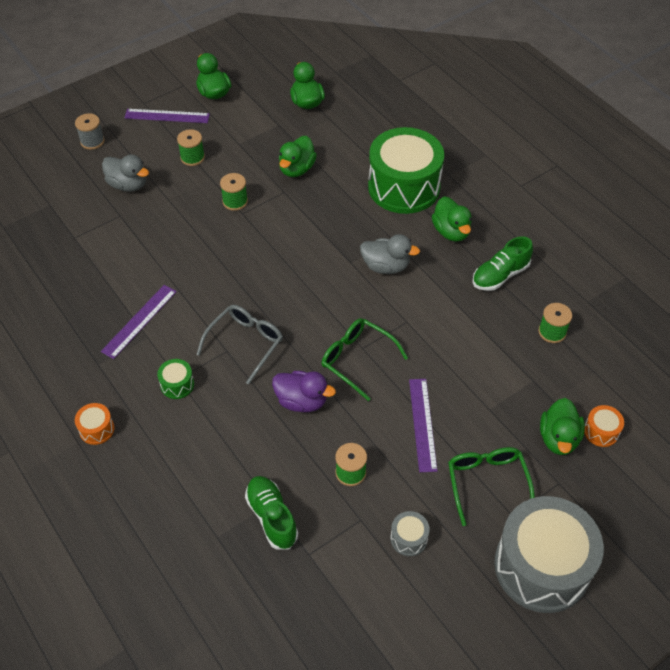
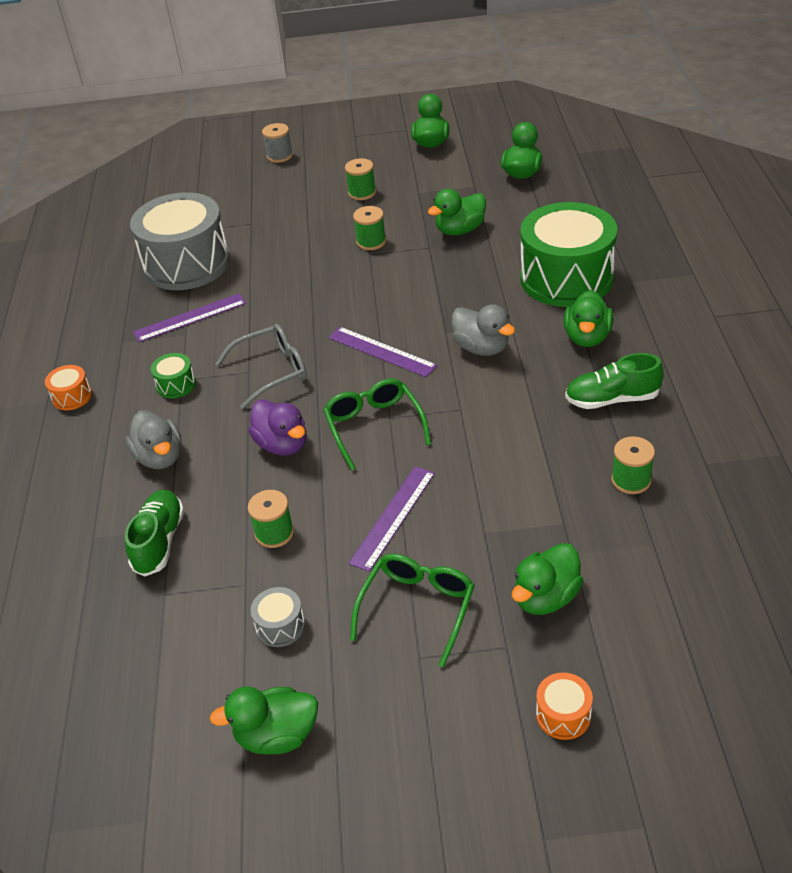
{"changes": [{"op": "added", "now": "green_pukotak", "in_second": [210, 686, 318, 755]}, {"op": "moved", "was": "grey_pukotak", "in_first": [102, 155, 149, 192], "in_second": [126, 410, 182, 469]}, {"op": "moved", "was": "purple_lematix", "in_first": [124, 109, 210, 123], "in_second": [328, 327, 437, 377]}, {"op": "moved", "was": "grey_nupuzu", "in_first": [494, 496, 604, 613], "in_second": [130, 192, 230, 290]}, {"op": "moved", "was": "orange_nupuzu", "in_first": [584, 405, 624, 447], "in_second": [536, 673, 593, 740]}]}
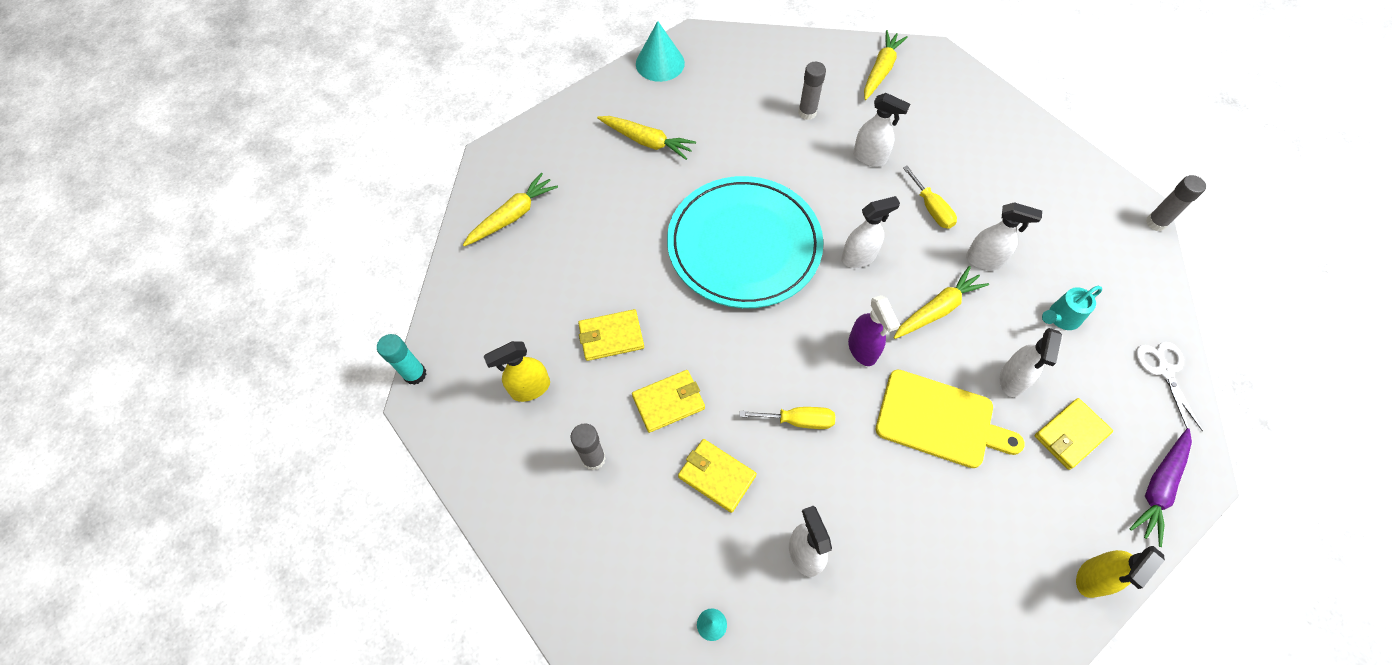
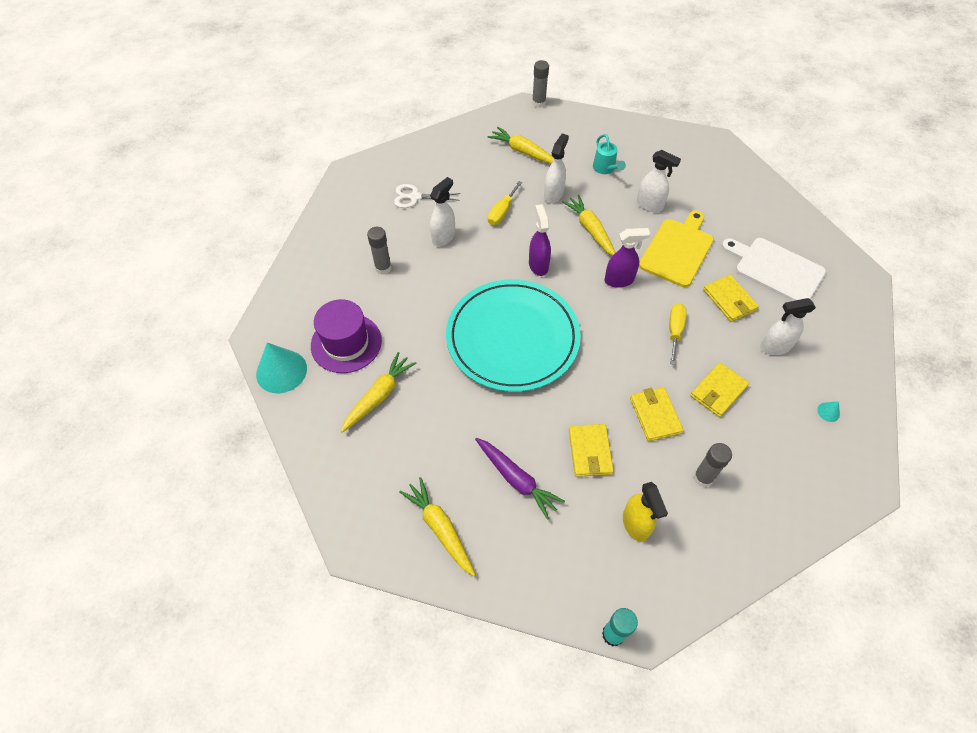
{"changes": [{"op": "removed", "was": "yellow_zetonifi", "in_first": [1076, 546, 1165, 598]}, {"op": "added", "now": "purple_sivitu", "in_second": [311, 299, 382, 373]}, {"op": "added", "now": "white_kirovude", "in_second": [722, 238, 826, 301]}, {"op": "moved", "was": "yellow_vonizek", "in_first": [864, 30, 908, 100], "in_second": [488, 127, 554, 164]}, {"op": "moved", "was": "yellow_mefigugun", "in_first": [1034, 398, 1113, 470], "in_second": [703, 275, 759, 322]}, {"op": "moved", "was": "purple_vonizek", "in_first": [1129, 428, 1192, 547], "in_second": [475, 438, 565, 520]}, {"op": "moved", "was": "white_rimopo", "in_first": [1136, 342, 1203, 431], "in_second": [394, 184, 460, 208]}, {"op": "recoloured", "was": "white_zetonifi", "now": "purple_zetonifi", "in_first": [841, 196, 900, 268], "in_second": [529, 204, 551, 276]}, {"op": "turned", "was": "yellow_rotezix", "in_first": [903, 166, 957, 229], "in_second": [488, 181, 522, 225], "clockwise": 135}]}
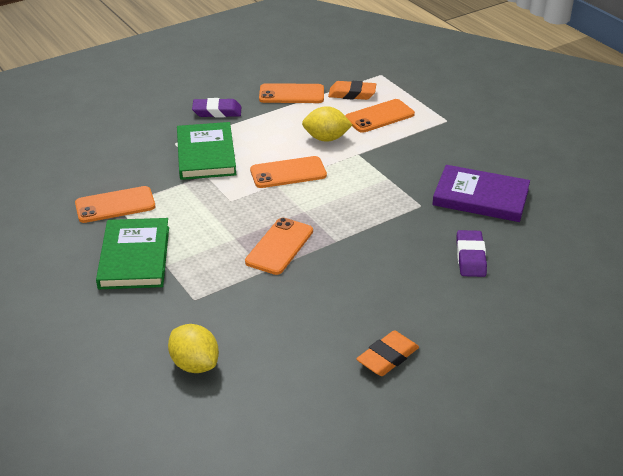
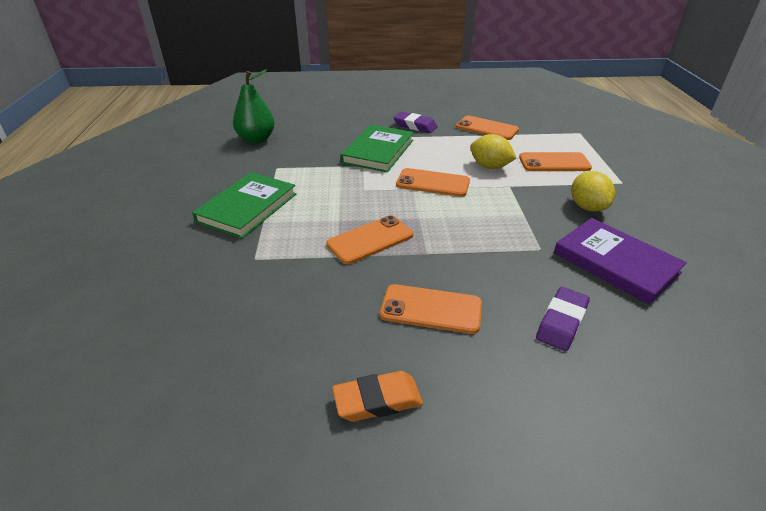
{"changes": [{"op": "removed", "was": "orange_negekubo", "in_first": [328, 81, 376, 100]}, {"op": "added", "now": "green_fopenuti", "in_second": [233, 69, 275, 143]}, {"op": "moved", "was": "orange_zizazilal", "in_first": [75, 186, 155, 223], "in_second": [380, 284, 482, 334]}, {"op": "moved", "was": "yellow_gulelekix", "in_first": [168, 324, 219, 373], "in_second": [571, 171, 615, 212]}]}
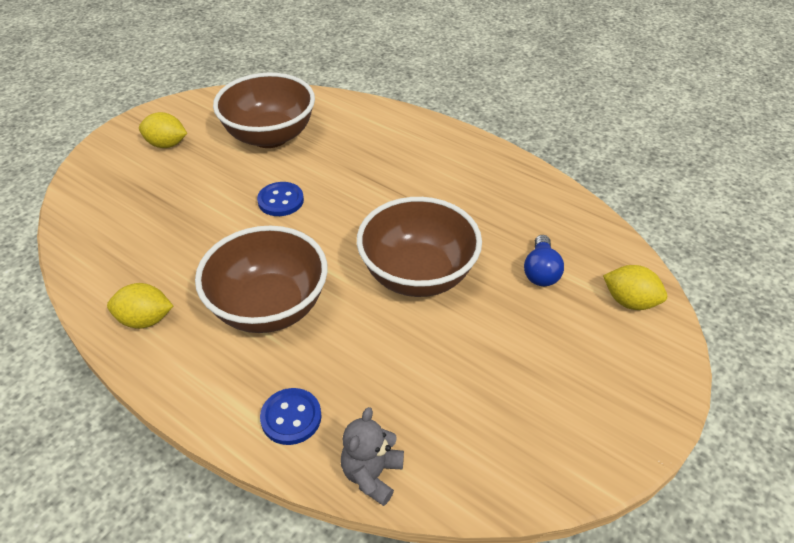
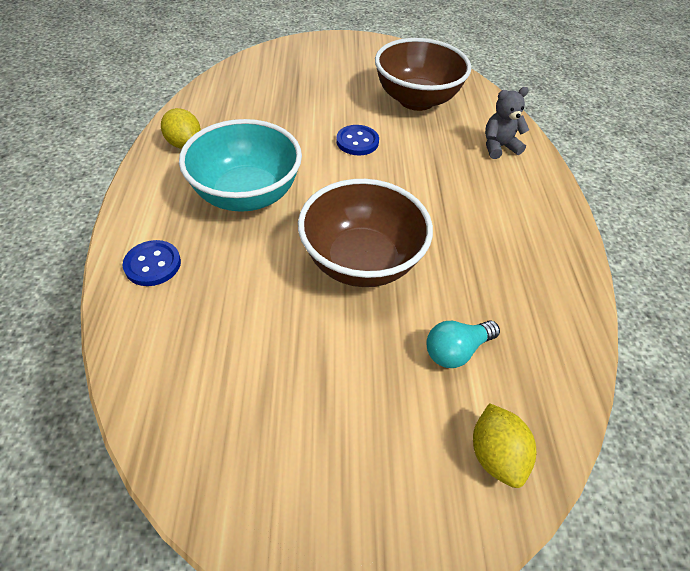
{"changes": [{"op": "removed", "was": "yellow_gulelekix", "in_first": [139, 112, 187, 148]}, {"op": "moved", "was": "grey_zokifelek", "in_first": [341, 407, 404, 506], "in_second": [485, 87, 529, 159]}, {"op": "recoloured", "was": "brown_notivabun", "now": "turquoise_notivabun", "in_first": [195, 226, 328, 333], "in_second": [179, 119, 302, 212]}, {"op": "recoloured", "was": "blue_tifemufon", "now": "turquoise_tifemufon", "in_first": [524, 235, 564, 286], "in_second": [427, 320, 500, 368]}]}
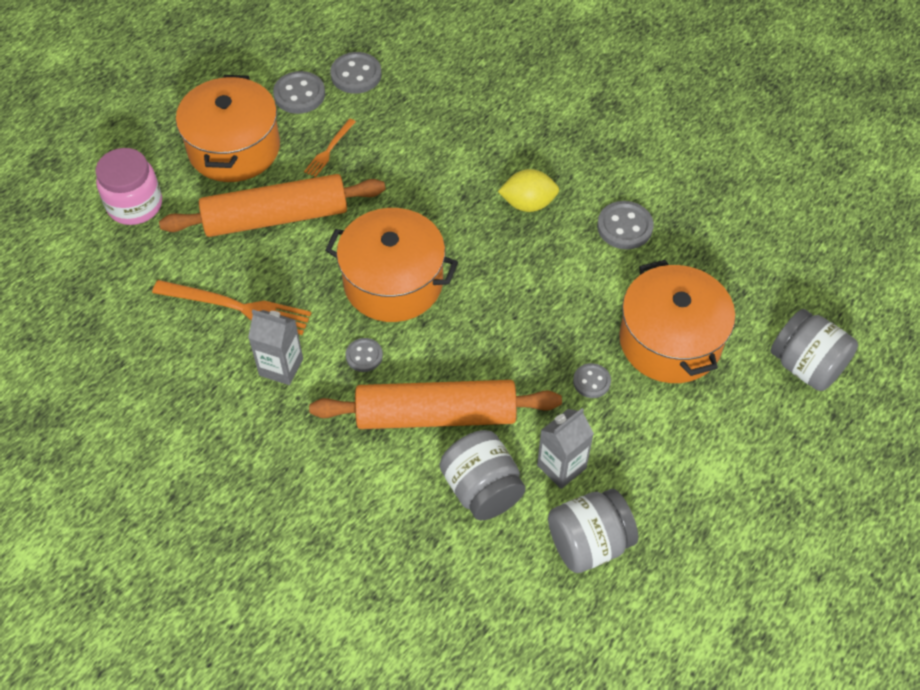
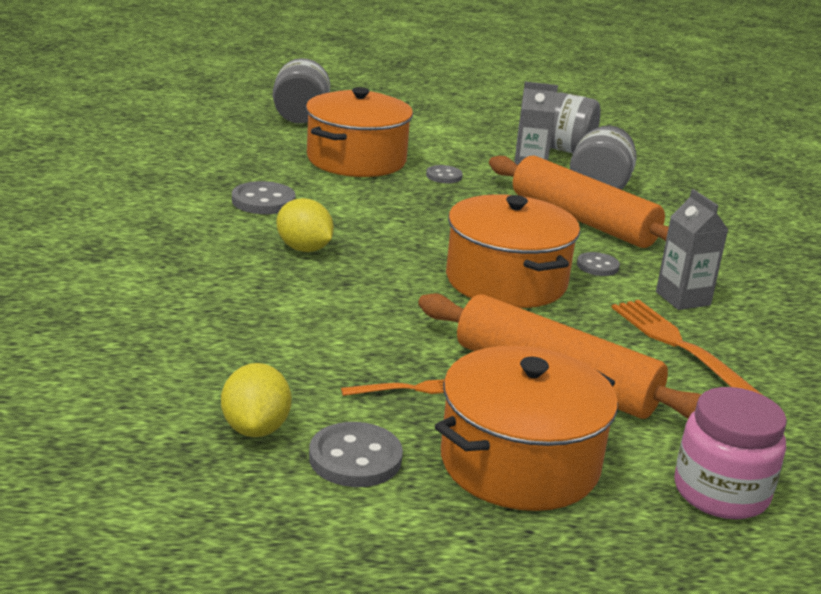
{"changes": [{"op": "replaced", "was": "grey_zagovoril", "now": "yellow_gulelekix", "in_first": [330, 52, 382, 94], "in_second": [221, 363, 292, 437]}]}
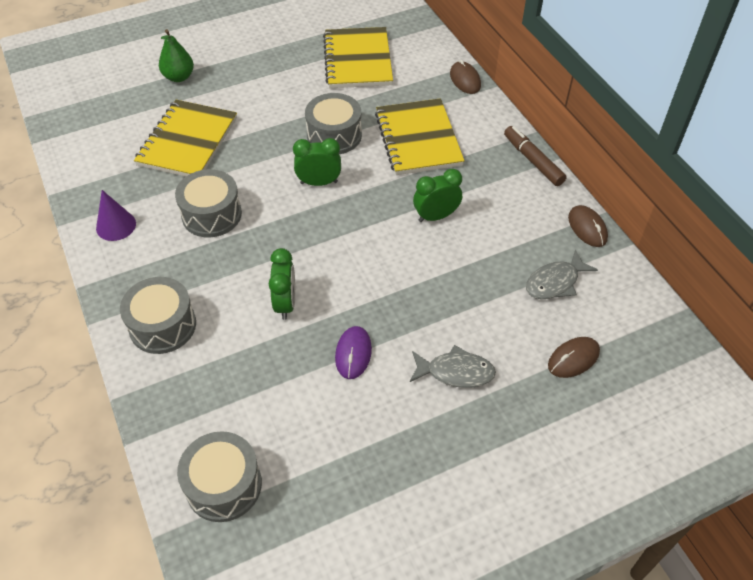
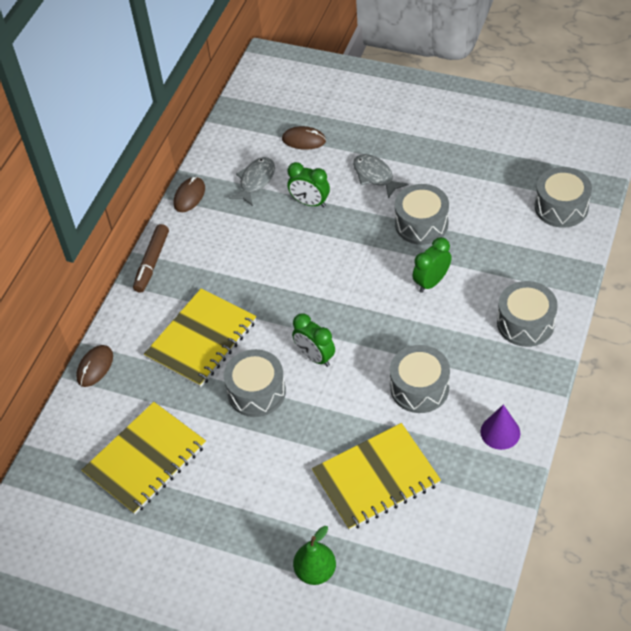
{"changes": [{"op": "moved", "was": "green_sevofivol", "in_first": [413, 169, 462, 222], "in_second": [288, 162, 330, 207]}, {"op": "replaced", "was": "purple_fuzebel", "now": "grey_nupuzu", "in_first": [335, 326, 372, 379], "in_second": [395, 184, 449, 245]}, {"op": "turned", "was": "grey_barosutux", "in_first": [526, 249, 598, 299], "in_second": [229, 157, 275, 206], "clockwise": -75}]}
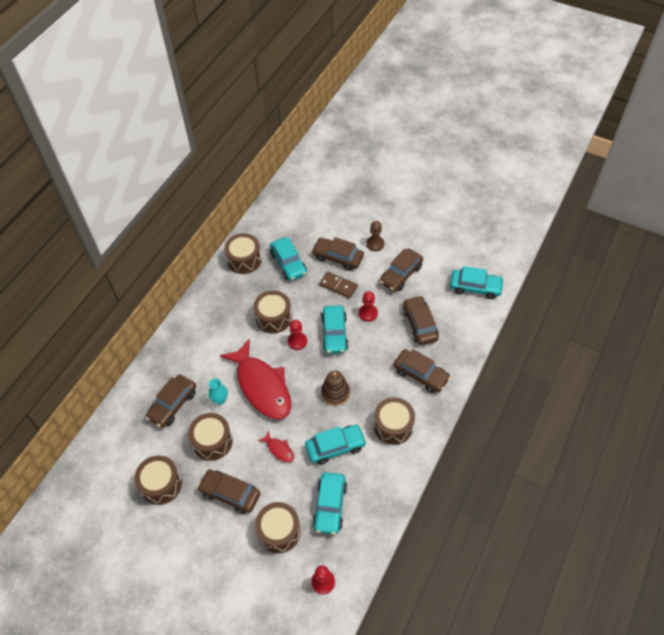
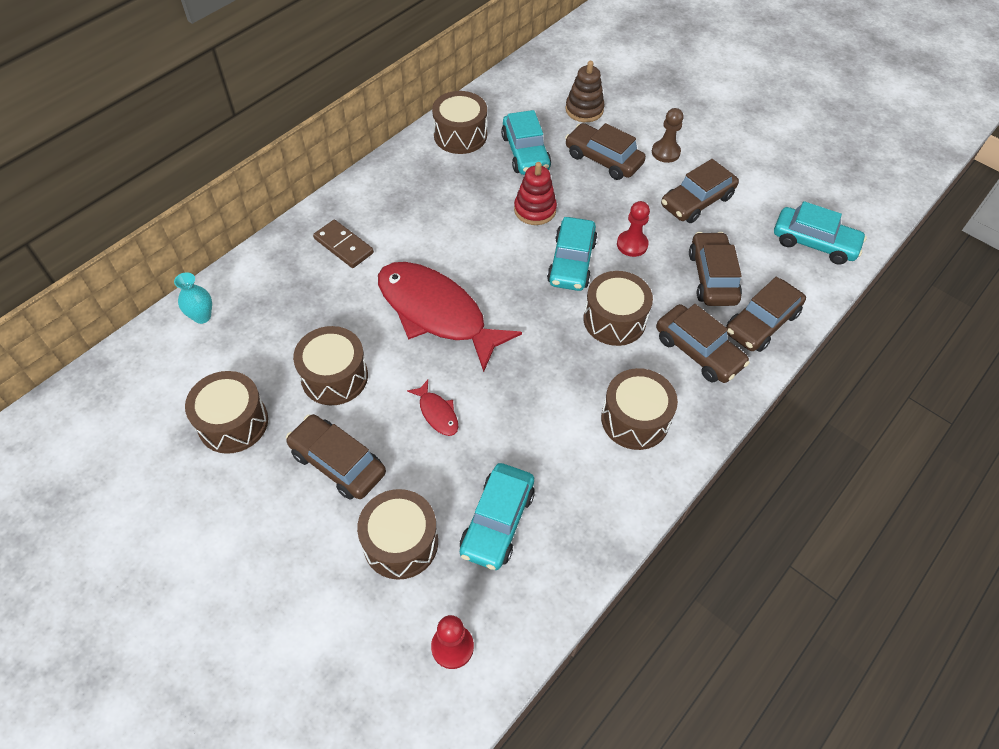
{"changes": [{"op": "removed", "was": "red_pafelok", "in_first": [288, 320, 307, 350]}, {"op": "removed", "was": "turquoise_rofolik", "in_first": [305, 425, 367, 465]}, {"op": "added", "now": "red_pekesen", "in_second": [514, 162, 557, 225]}, {"op": "moved", "was": "brown_rofolik", "in_first": [146, 375, 196, 428], "in_second": [726, 277, 806, 352]}, {"op": "moved", "was": "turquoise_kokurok", "in_first": [208, 378, 228, 405], "in_second": [174, 272, 212, 324]}, {"op": "moved", "was": "brown_nupuzu", "in_first": [253, 290, 292, 333], "in_second": [583, 271, 653, 346]}, {"op": "moved", "was": "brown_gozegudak", "in_first": [319, 271, 358, 298], "in_second": [313, 220, 374, 268]}, {"op": "moved", "was": "brown_pekesen", "in_first": [321, 370, 350, 406], "in_second": [565, 61, 605, 122]}, {"op": "turned", "was": "red_barosutux", "in_first": [220, 338, 291, 420], "in_second": [378, 262, 522, 372], "clockwise": 150}]}
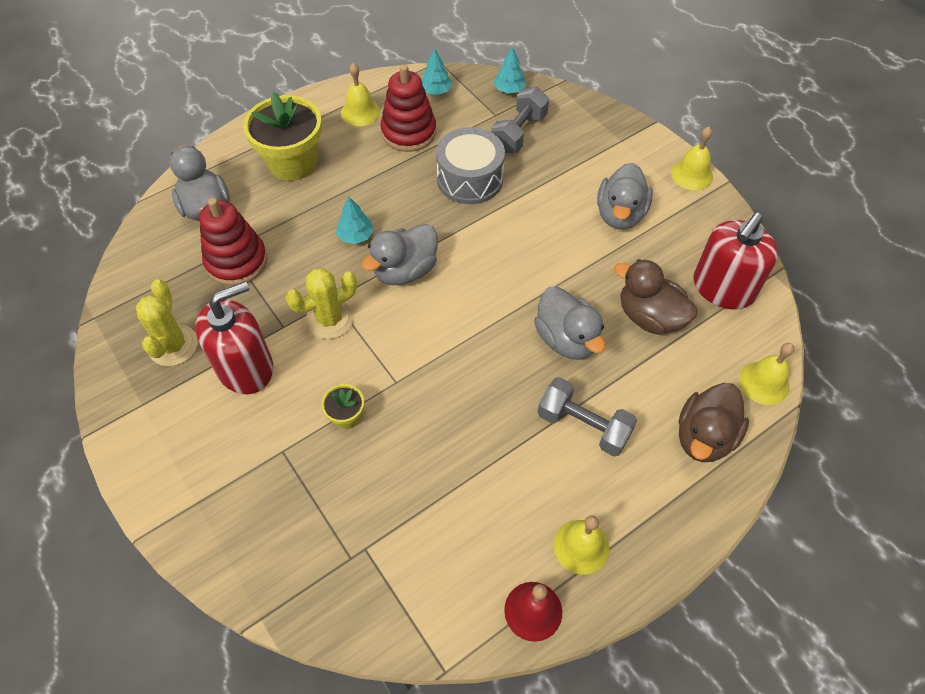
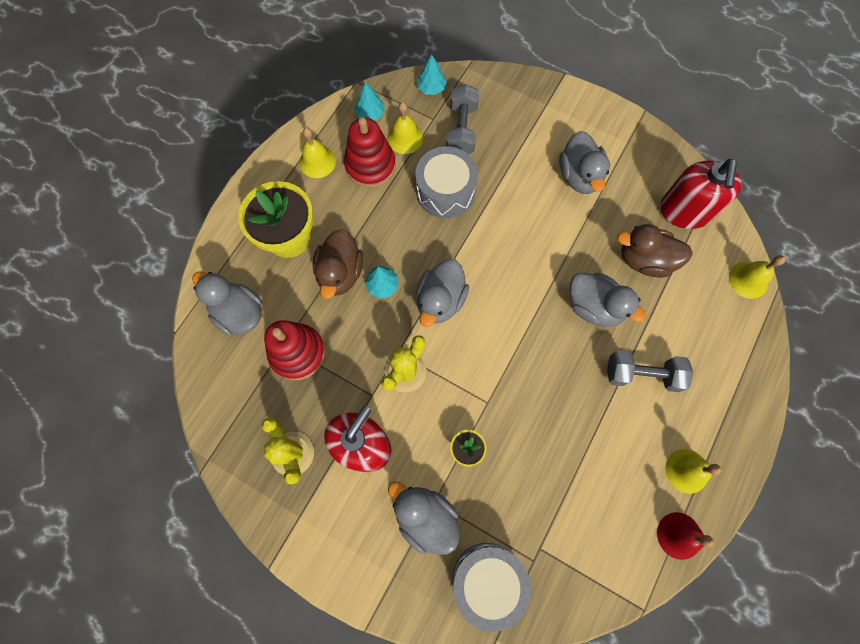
{"changes": [{"op": "added", "now": "grey_pukotak", "in_second": [388, 481, 459, 555]}, {"op": "added", "now": "grey_nupuzu", "in_second": [452, 543, 531, 632]}, {"op": "moved", "was": "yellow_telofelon", "in_first": [671, 127, 713, 190], "in_second": [387, 102, 423, 154]}, {"op": "moved", "was": "brown_pukotak", "in_first": [678, 383, 749, 462], "in_second": [313, 229, 363, 299]}]}
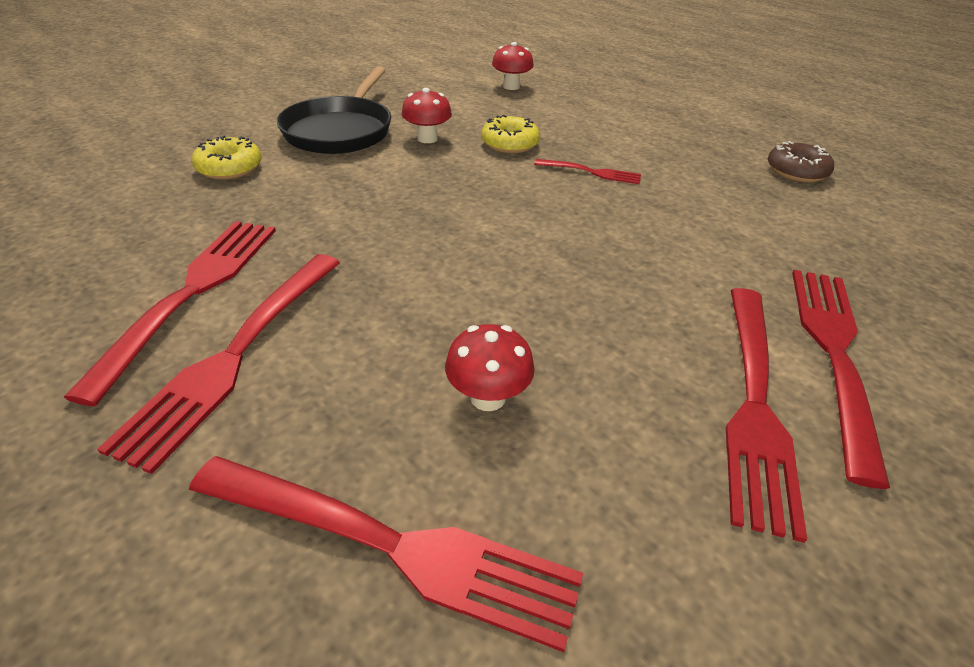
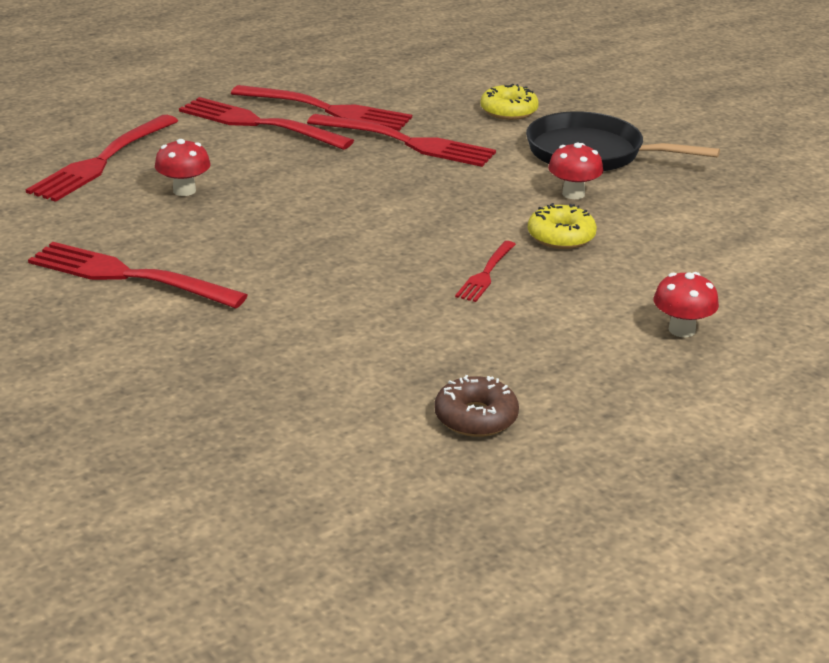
{"changes": [{"op": "moved", "was": "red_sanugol", "in_first": [492, 42, 534, 90], "in_second": [653, 272, 719, 337]}, {"op": "moved", "was": "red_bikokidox", "in_first": [792, 270, 890, 489], "in_second": [307, 114, 496, 167]}]}
